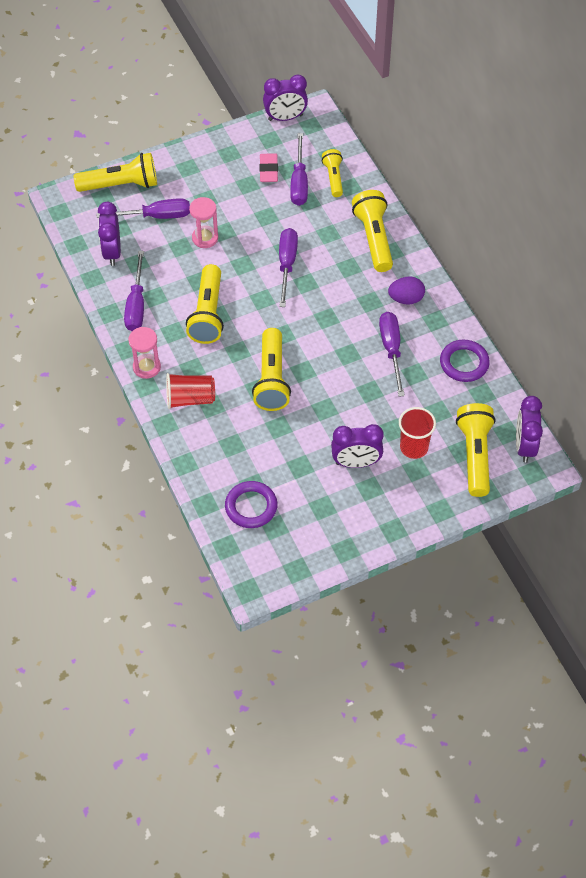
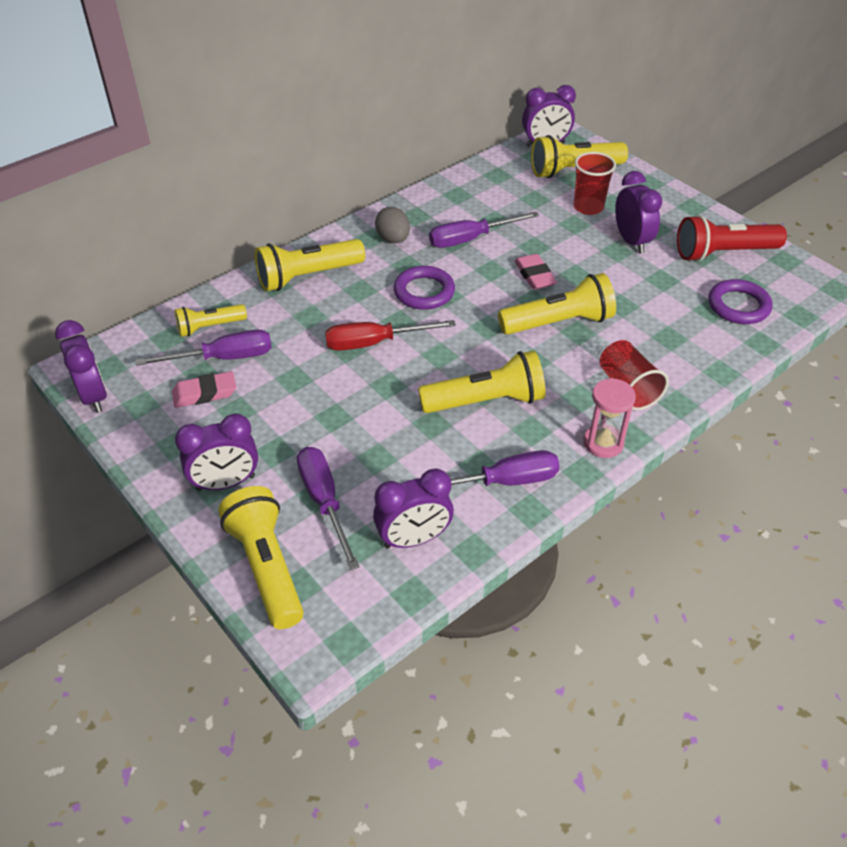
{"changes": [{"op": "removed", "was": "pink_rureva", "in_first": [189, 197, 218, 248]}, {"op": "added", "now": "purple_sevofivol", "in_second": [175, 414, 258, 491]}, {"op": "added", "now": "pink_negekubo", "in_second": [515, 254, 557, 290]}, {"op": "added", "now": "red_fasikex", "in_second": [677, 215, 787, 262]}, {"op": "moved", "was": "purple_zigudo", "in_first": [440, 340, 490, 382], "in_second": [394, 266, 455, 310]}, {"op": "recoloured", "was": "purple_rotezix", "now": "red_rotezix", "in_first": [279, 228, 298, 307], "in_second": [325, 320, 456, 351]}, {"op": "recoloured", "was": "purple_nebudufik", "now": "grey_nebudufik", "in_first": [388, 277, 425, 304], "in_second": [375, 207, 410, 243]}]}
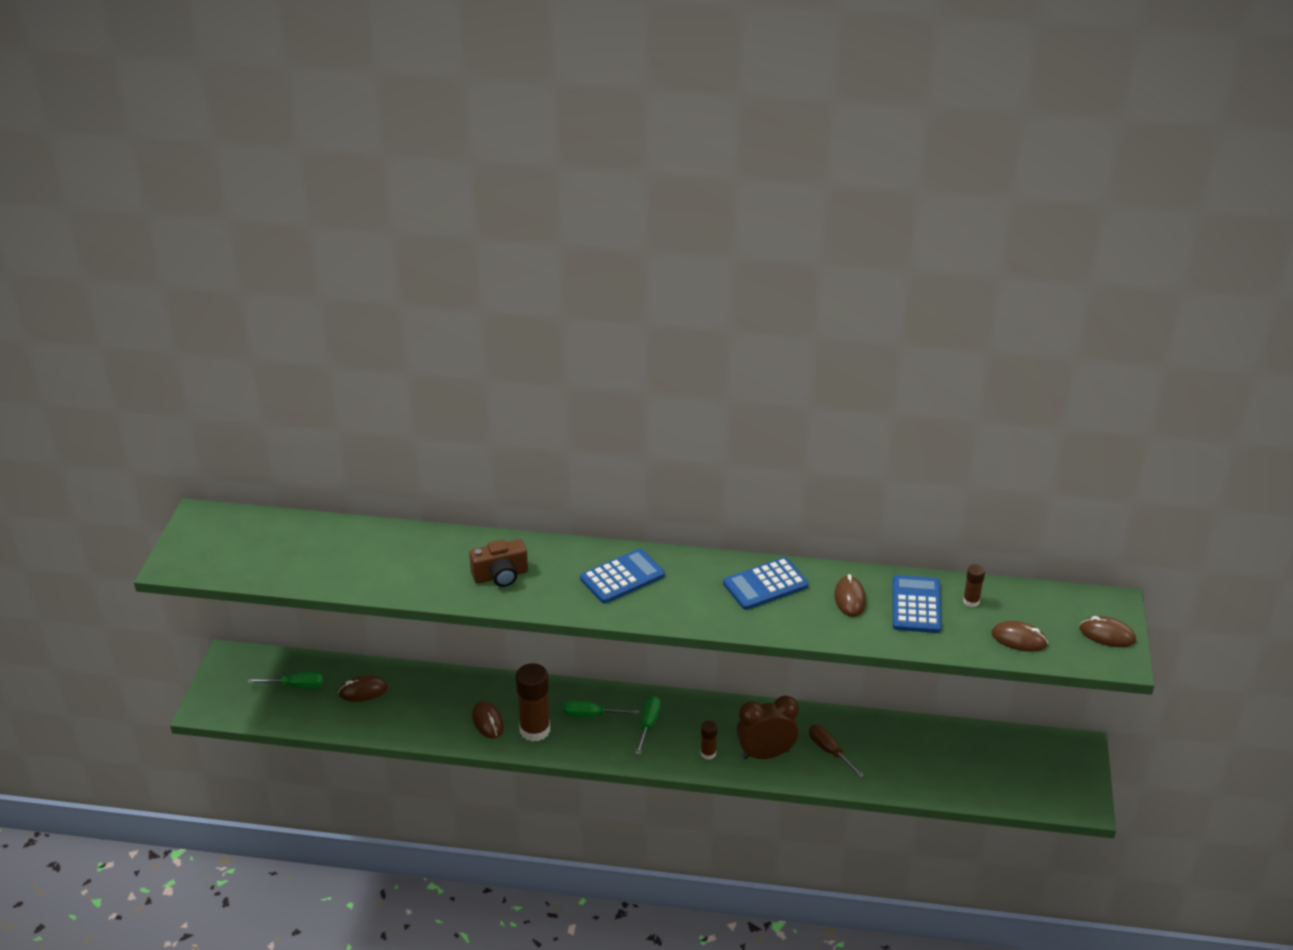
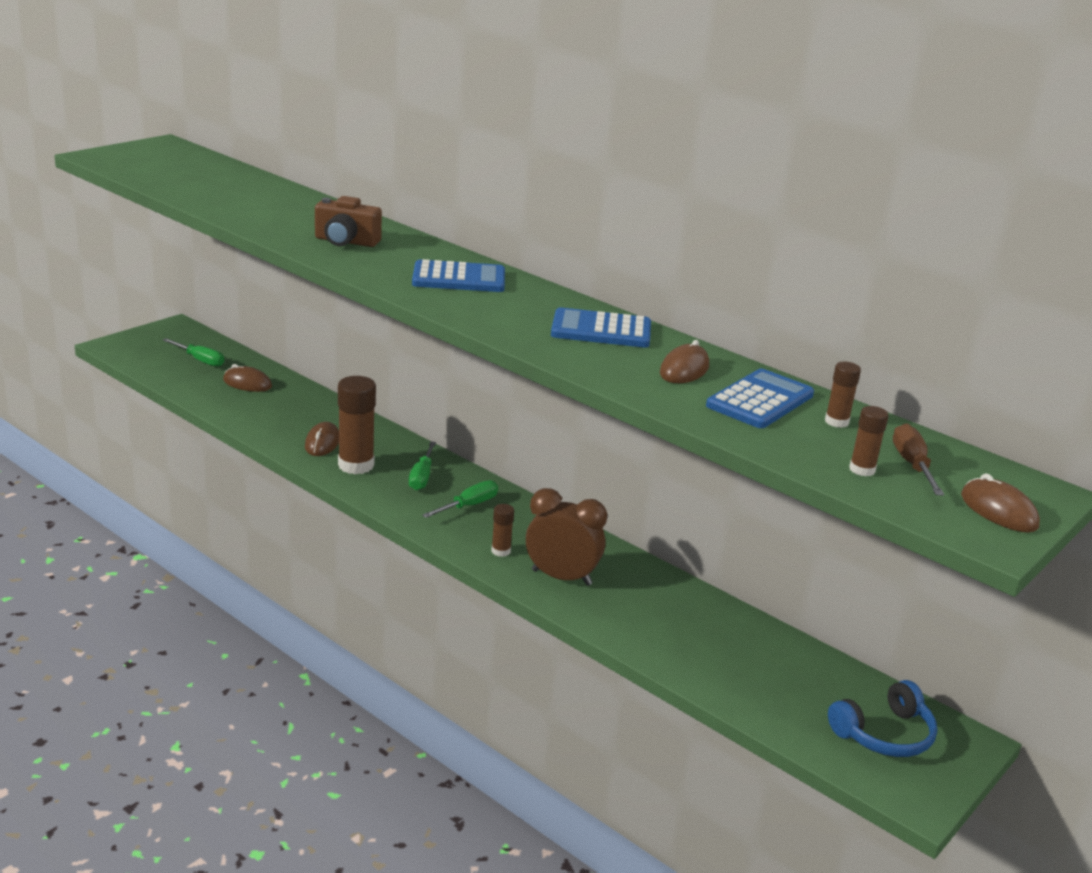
{"changes": [{"op": "added", "now": "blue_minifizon", "in_second": [828, 680, 937, 757]}, {"op": "moved", "was": "brown_rotezix", "in_first": [809, 725, 864, 778], "in_second": [893, 423, 944, 496]}, {"op": "replaced", "was": "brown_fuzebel", "now": "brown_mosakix", "in_first": [991, 621, 1048, 652], "in_second": [849, 406, 889, 476]}, {"op": "turned", "was": "green_rotezix", "in_first": [563, 701, 639, 717], "in_second": [409, 442, 436, 490], "clockwise": -120}]}
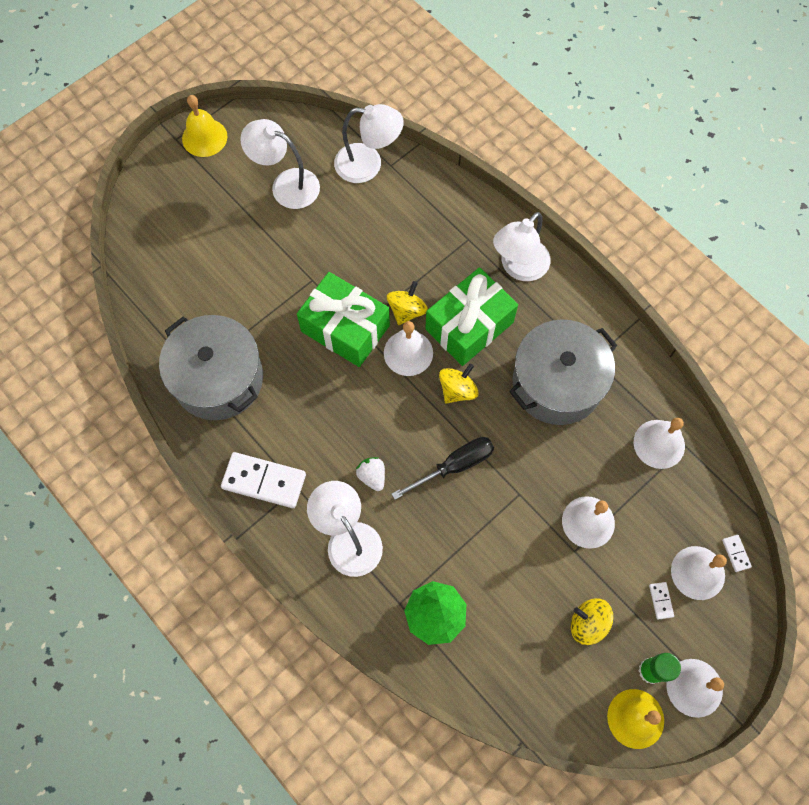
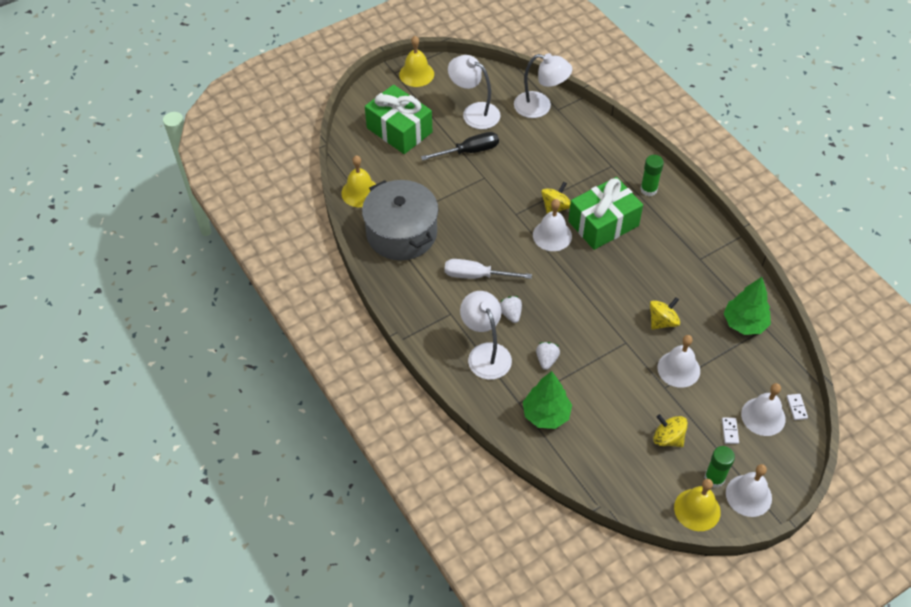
{"changes": [{"op": "removed", "was": "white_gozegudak", "in_first": [221, 452, 306, 508]}, {"op": "removed", "was": "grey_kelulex", "in_first": [509, 319, 617, 425]}, {"op": "added", "now": "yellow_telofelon", "in_second": [341, 155, 376, 207]}, {"op": "added", "now": "white_rotezix", "in_second": [445, 259, 532, 279]}, {"op": "added", "now": "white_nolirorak", "in_second": [536, 342, 560, 370]}, {"op": "moved", "was": "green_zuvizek", "in_first": [297, 272, 390, 367], "in_second": [365, 85, 432, 154]}, {"op": "moved", "was": "black_rotezix", "in_first": [392, 437, 494, 500], "in_second": [421, 132, 499, 160]}, {"op": "moved", "was": "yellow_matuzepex", "in_first": [439, 364, 479, 404], "in_second": [650, 297, 680, 330]}, {"op": "replaced", "was": "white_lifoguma", "now": "green_mosakix", "in_first": [493, 212, 551, 281], "in_second": [640, 155, 664, 196]}, {"op": "replaced", "was": "white_telofelon", "now": "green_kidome", "in_first": [634, 418, 685, 469], "in_second": [724, 277, 771, 335]}]}
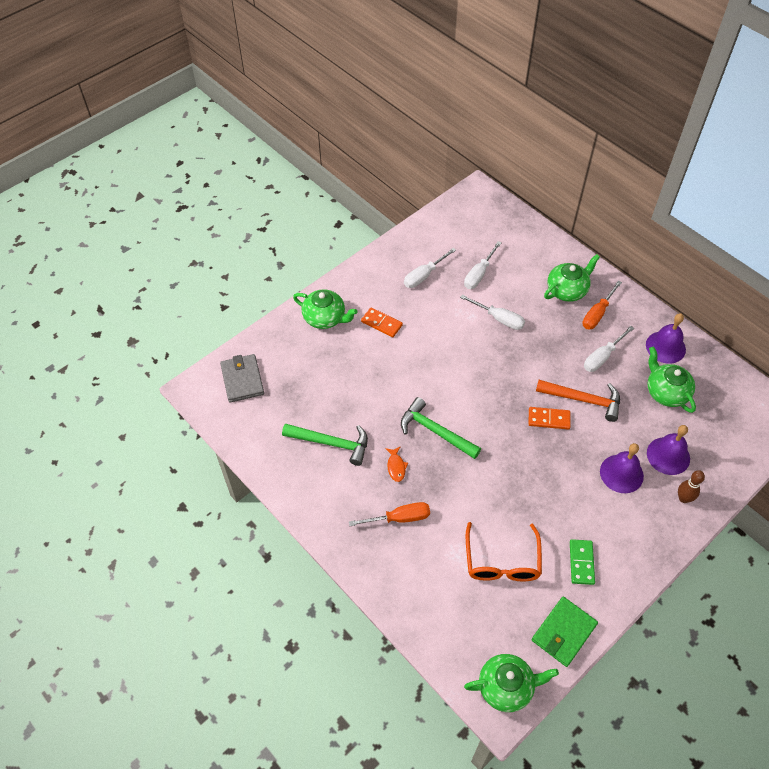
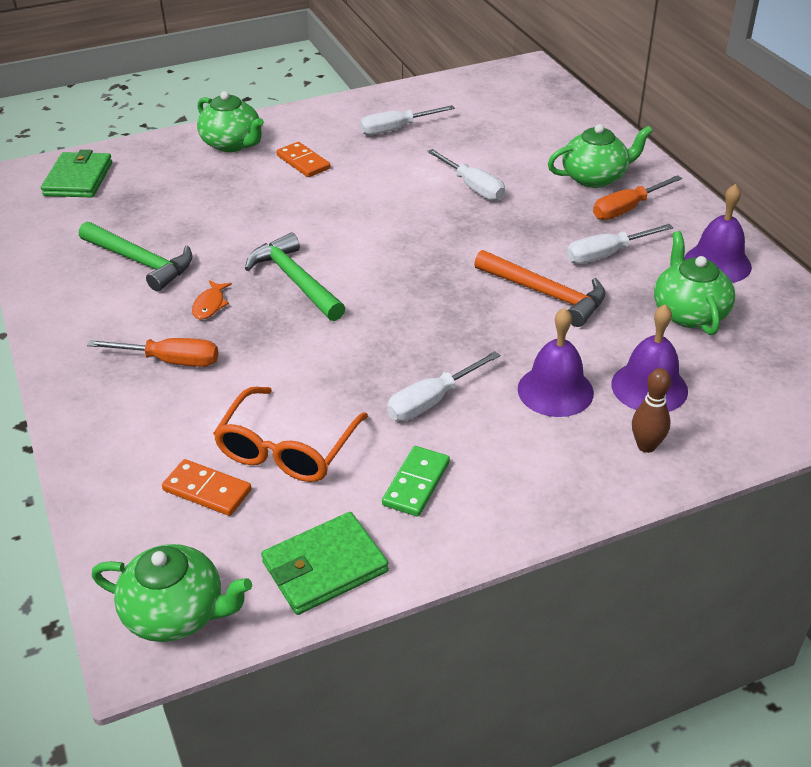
{"changes": [{"op": "moved", "was": "white_rotezix", "in_first": [464, 241, 501, 289], "in_second": [387, 351, 500, 421]}, {"op": "moved", "was": "orange_gozegudak", "in_first": [528, 407, 570, 429], "in_second": [162, 459, 252, 516]}, {"op": "recoloured", "was": "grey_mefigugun", "now": "green_mefigugun", "in_first": [220, 354, 264, 403], "in_second": [41, 150, 112, 197]}]}
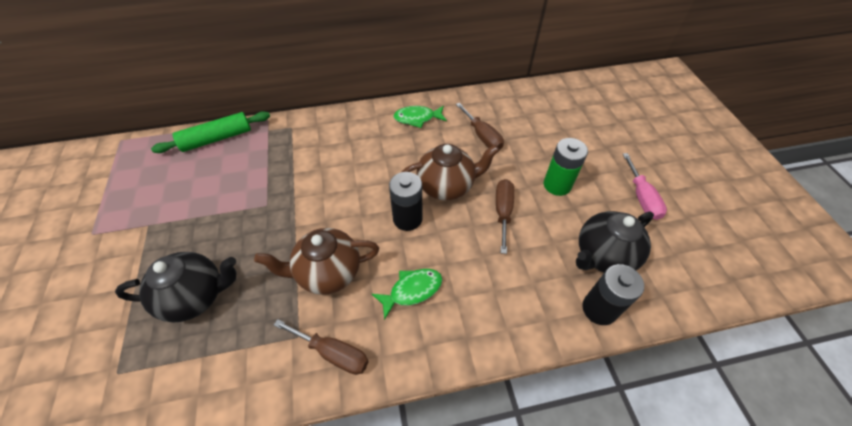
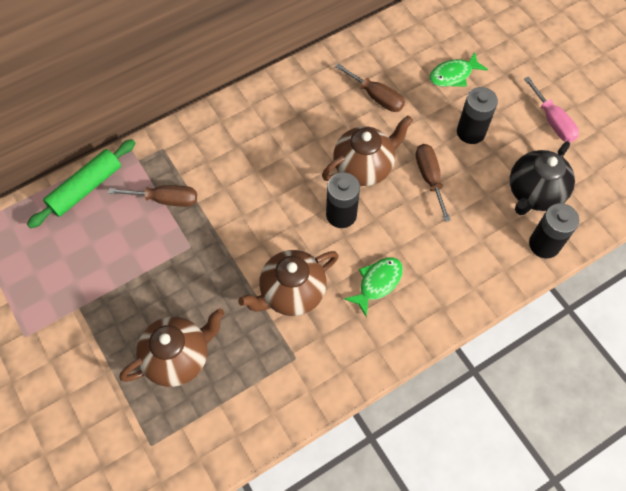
{"changes": [{"op": "moved", "was": "brown_rotezix", "in_first": [274, 319, 369, 375], "in_second": [108, 185, 197, 207]}, {"op": "moved", "was": "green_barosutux", "in_first": [393, 106, 447, 128], "in_second": [429, 52, 488, 87]}, {"op": "recoloured", "was": "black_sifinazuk", "now": "brown_sifinazuk", "in_first": [115, 252, 237, 323], "in_second": [120, 308, 225, 387]}, {"op": "recoloured", "was": "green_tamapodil", "now": "black_tamapodil", "in_first": [544, 138, 588, 196], "in_second": [457, 87, 498, 144]}]}
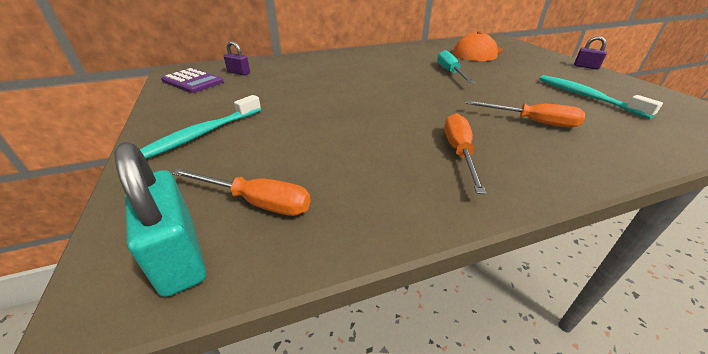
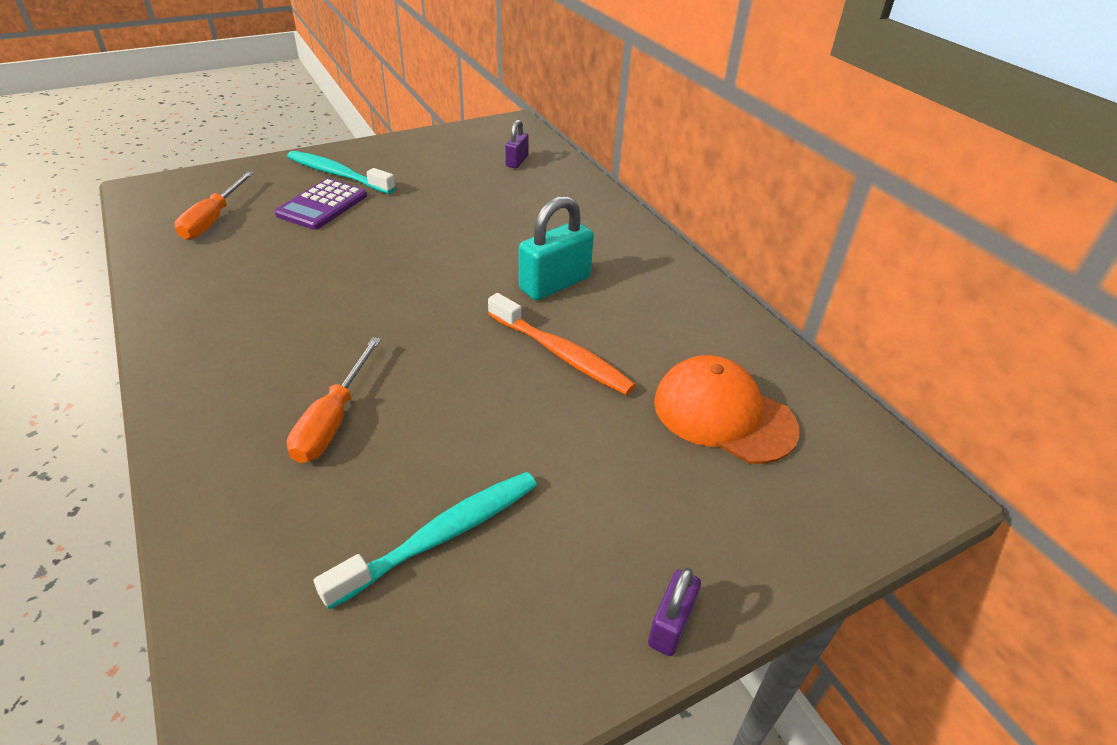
{"changes": [{"op": "removed", "was": "orange_rotezix", "in_first": [444, 113, 486, 194]}, {"op": "moved", "was": "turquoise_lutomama", "in_first": [114, 142, 206, 297], "in_second": [519, 196, 594, 300]}, {"op": "moved", "was": "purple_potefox", "in_first": [161, 68, 224, 93], "in_second": [274, 178, 367, 230]}, {"op": "replaced", "was": "turquoise_rotezix", "now": "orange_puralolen", "in_first": [437, 50, 475, 83], "in_second": [488, 293, 636, 395]}]}
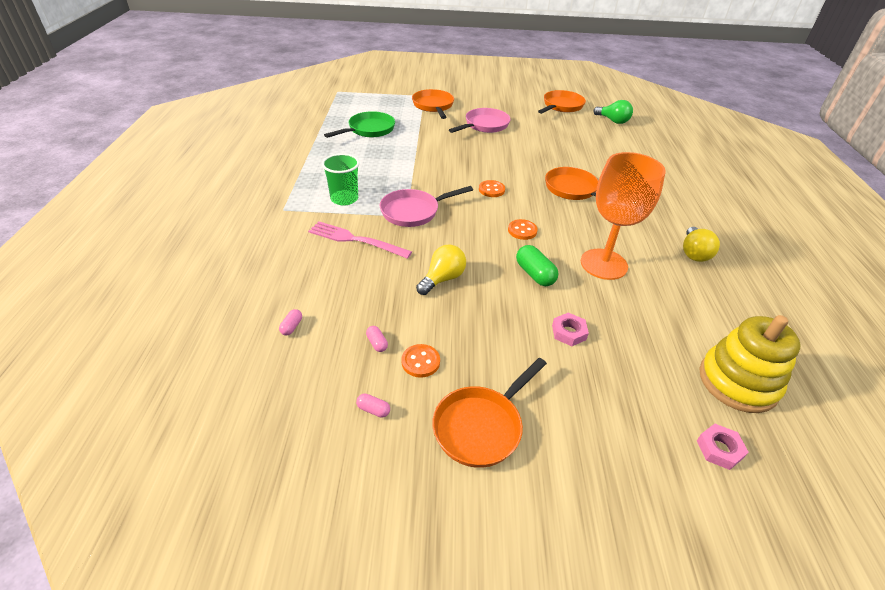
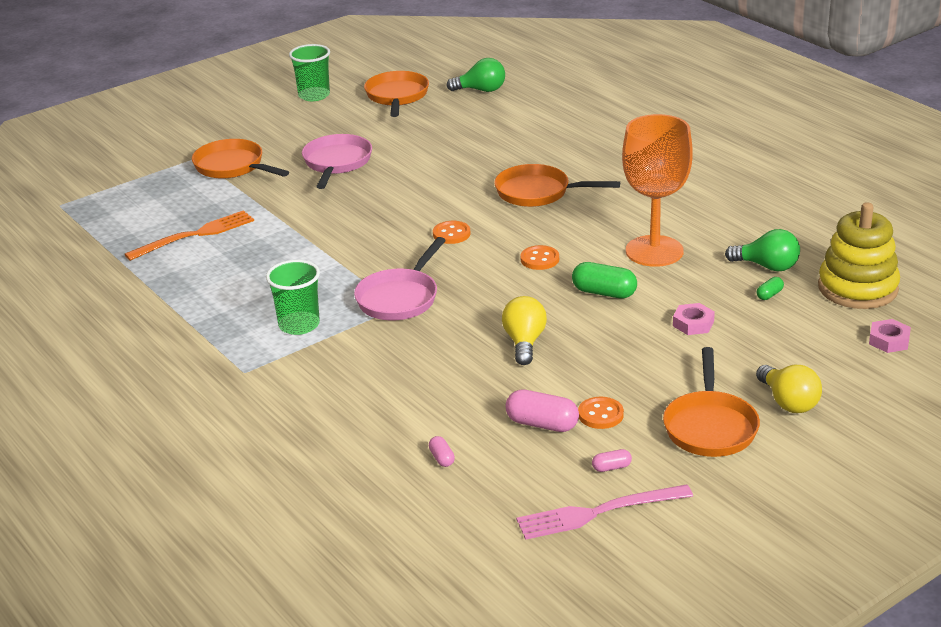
{"changes": [{"op": "added", "now": "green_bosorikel", "in_second": [289, 44, 330, 101]}, {"op": "added", "now": "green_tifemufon", "in_second": [725, 229, 800, 272]}, {"op": "added", "now": "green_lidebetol", "in_second": [757, 277, 784, 300]}, {"op": "moved", "was": "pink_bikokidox", "in_first": [308, 221, 412, 259], "in_second": [516, 484, 693, 540]}, {"op": "moved", "was": "yellow_tifemufon", "in_first": [683, 227, 720, 262], "in_second": [756, 365, 822, 413]}, {"op": "replaced", "was": "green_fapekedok", "now": "orange_bikokidox", "in_first": [324, 111, 395, 138], "in_second": [125, 210, 254, 261]}, {"op": "resized", "was": "pink_lidebetol", "in_first": [366, 326, 388, 352], "in_second": [505, 389, 579, 432], "ratio": 1.94}]}
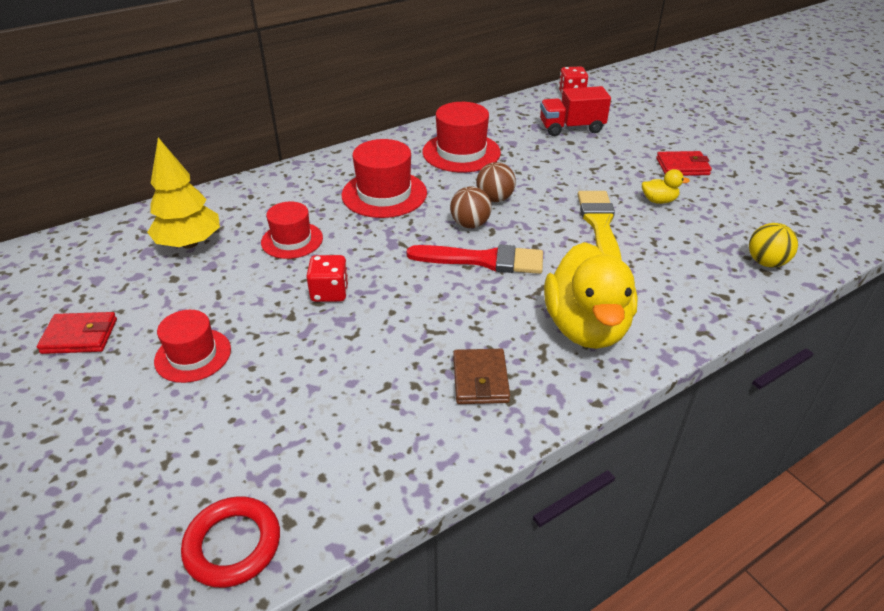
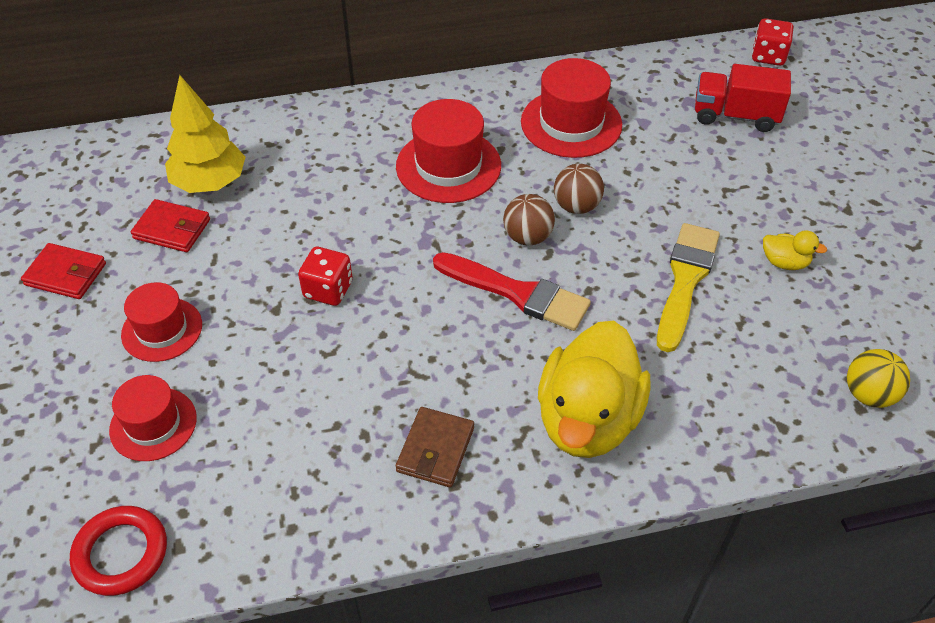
{"changes": [{"op": "moved", "was": "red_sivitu", "in_first": [261, 201, 323, 259], "in_second": [109, 375, 197, 461]}, {"op": "moved", "was": "red_mefigugun", "in_first": [656, 151, 712, 176], "in_second": [131, 199, 210, 252]}]}
